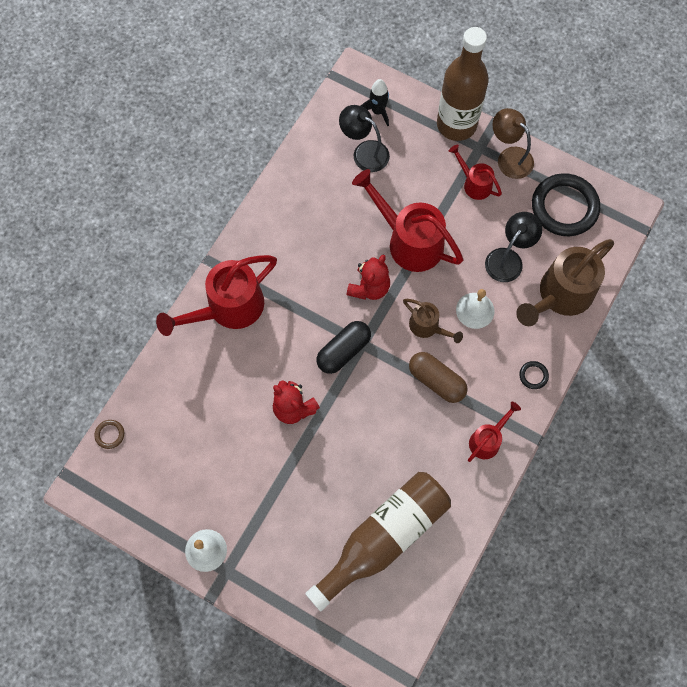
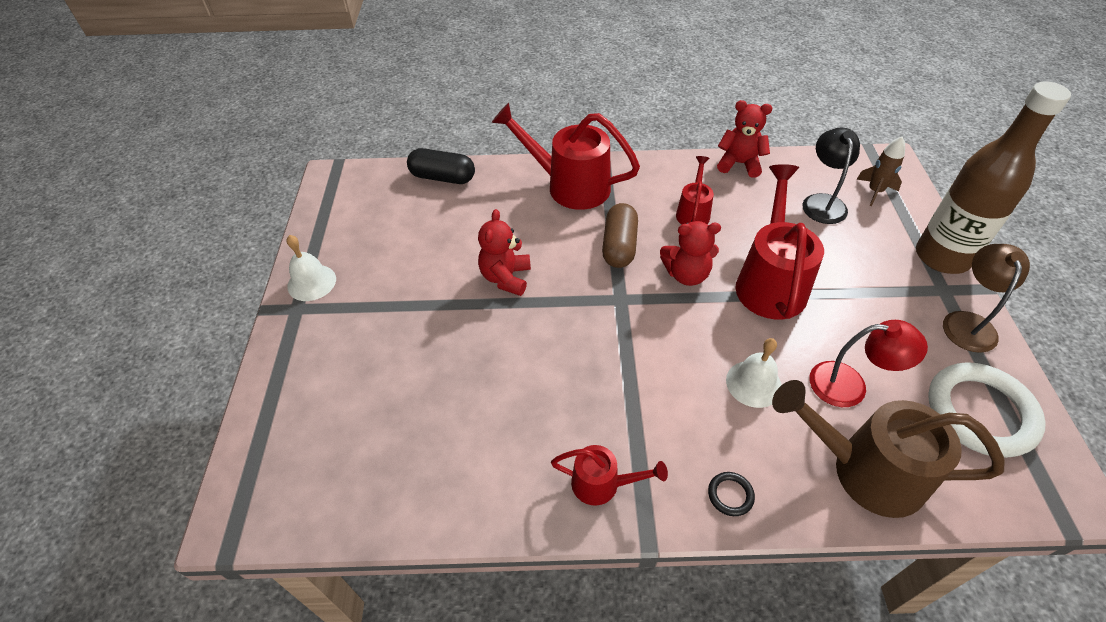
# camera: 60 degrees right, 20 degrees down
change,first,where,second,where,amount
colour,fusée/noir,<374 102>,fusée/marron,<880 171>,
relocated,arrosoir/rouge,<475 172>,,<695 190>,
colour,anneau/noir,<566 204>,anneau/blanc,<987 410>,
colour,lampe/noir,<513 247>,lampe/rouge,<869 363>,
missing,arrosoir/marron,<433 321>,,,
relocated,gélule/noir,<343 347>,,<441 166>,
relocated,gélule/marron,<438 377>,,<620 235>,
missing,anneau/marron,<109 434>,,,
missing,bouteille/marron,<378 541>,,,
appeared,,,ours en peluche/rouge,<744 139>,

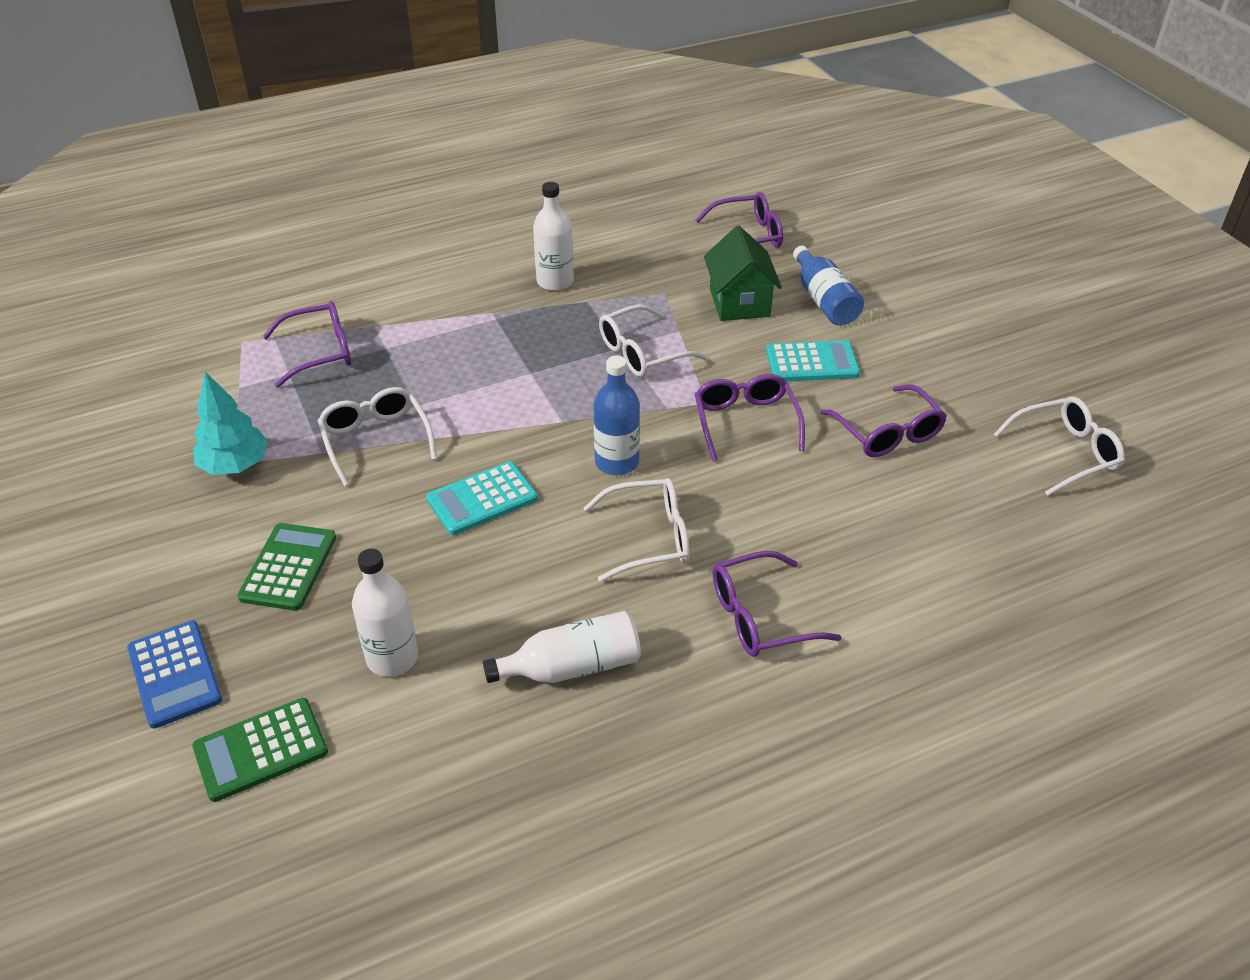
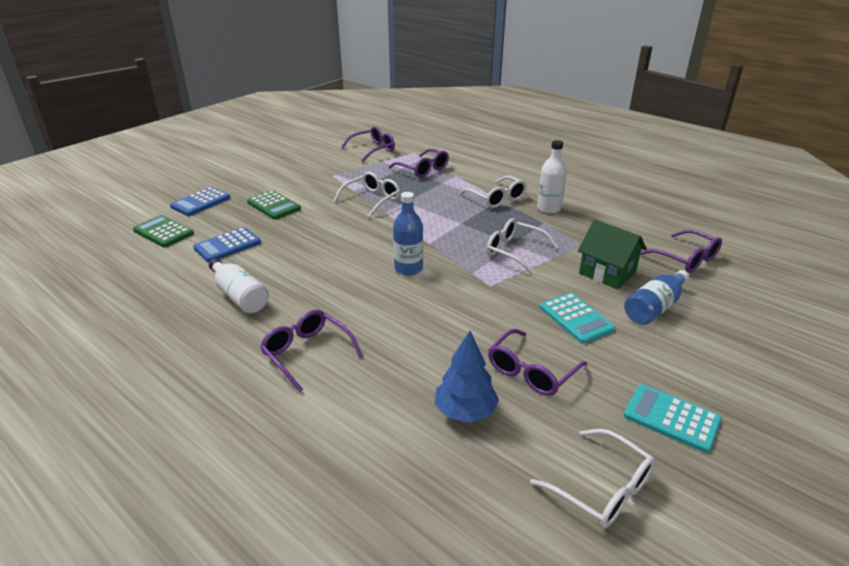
# camera: 65 degrees right, 10 degrees down
change,first,where,second,where,amount
spun,maison/vert,<743 273>,,<612 254>,75 degrees clockwise
missing,arbre/turquoise,<231 423>,,,
relocated,lunettes/violet,<750 418>,,<368 144>,
relocated,calculatrice/turquoise,<482 498>,,<673 418>,
relocated,lunettes/blanc,<637 530>,,<493 192>,
spun,calculatrice/vert,<287 567>,,<274 205>,60 degrees clockwise
exchanged,bouteille/blanc,<385 613>,calculatrice/bleu,<227 244>,
appeared,,,arbre/bleu,<467 377>,

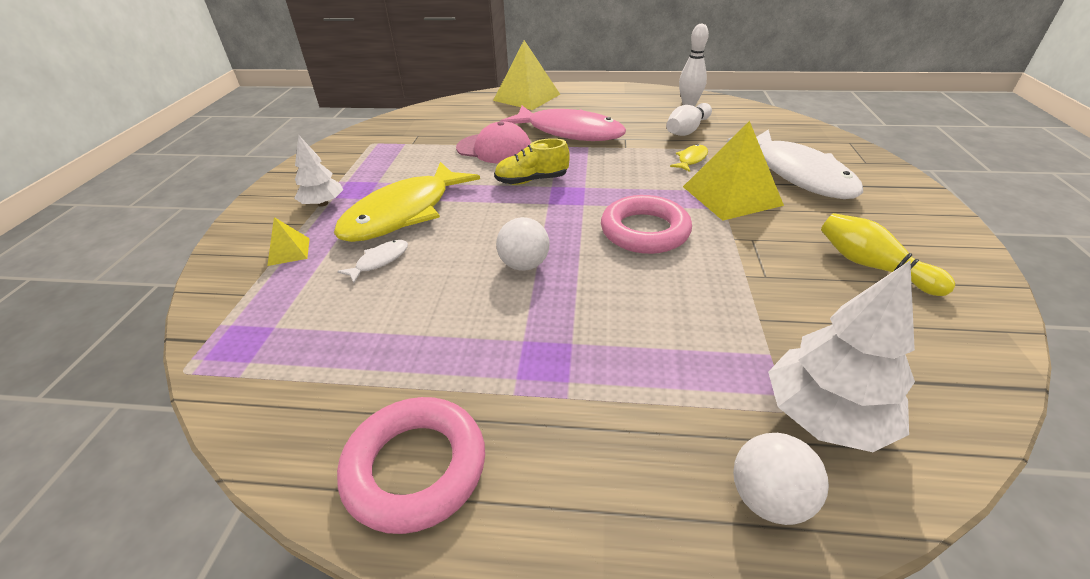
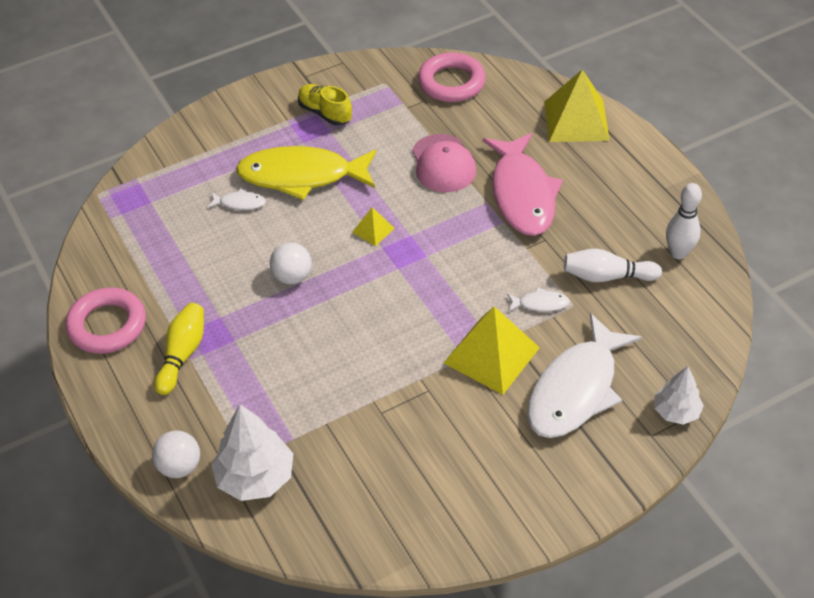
# camera: 55 degrees right, 10 degrees up
change,first,where,second,where,amount
relocated,arbre/blanc,<318 171>,,<679 395>,
relocated,chaussure/jaune,<532 161>,,<325 105>,
colour,poisson/jaune,<689 158>,poisson/blanc,<538 300>,
relocated,anneau/rose,<646 224>,,<452 77>,
relocated,quille/jaune,<888 254>,,<179 349>,
relocated,pyramide/jaune,<288 241>,,<373 226>,

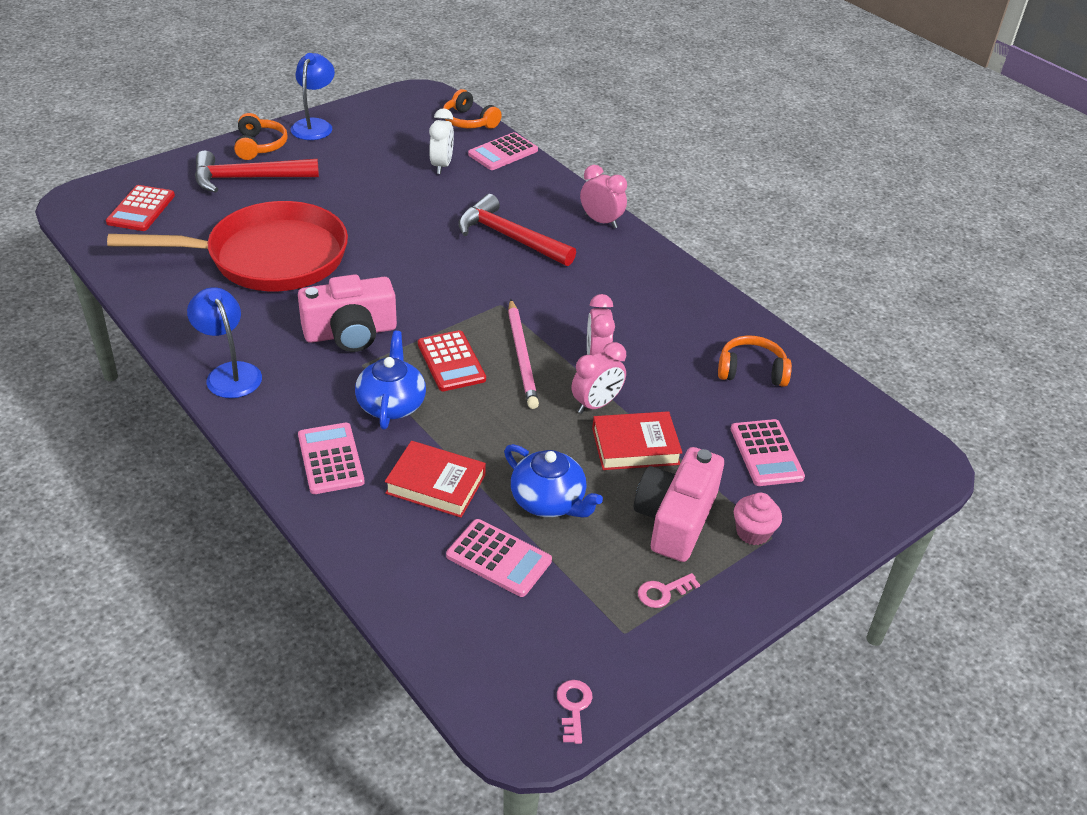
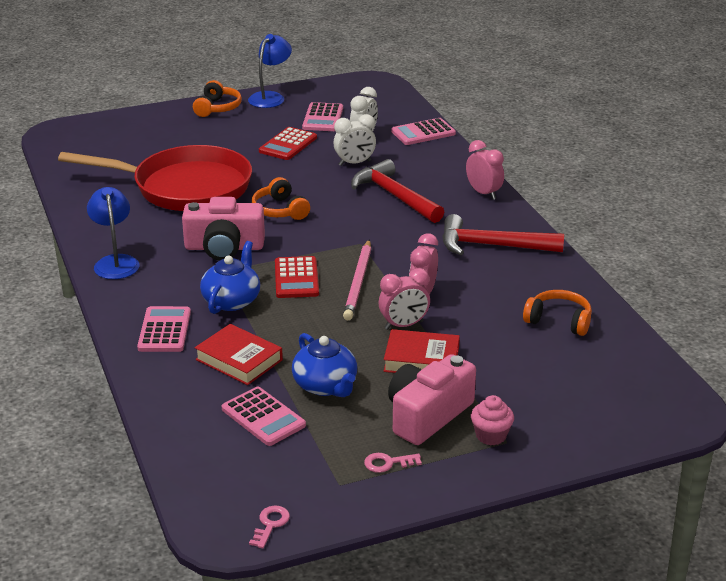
# camera: 20 degrees right, 10 degrees down
change,first,where,second,where,amount
relocated,casque audio/orange,<472 109>,,<281 198>,
relocated,marteau/rouge,<257 171>,,<503 234>,
relocated,calculatrice/rouge,<140 208>,,<288 143>,
relocated,calculatrice/rose,<768 452>,,<322 116>,
appeared,,,réveil/blanc,<354 140>,

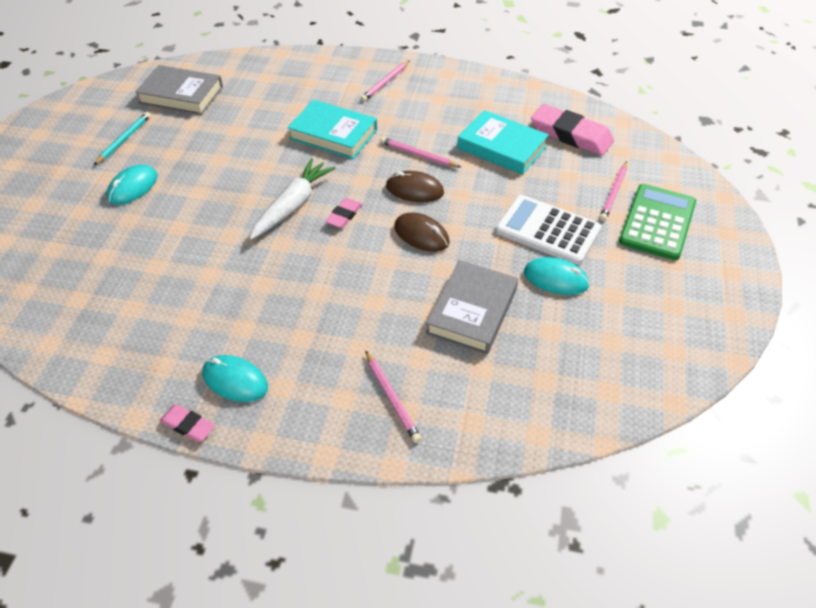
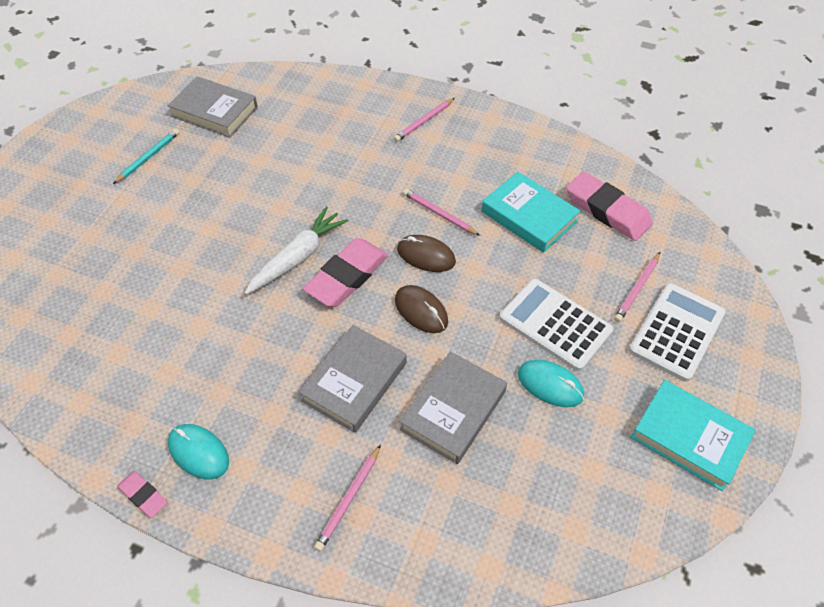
# camera: 10 degrees right, 5 degrees up
change,first,where,second,where,amount
relocated,livre/turquoise,<332 129>,,<693 435>,
missing,souris/turquoise,<132 185>,,,
colour,calculatrice/vert,<657 222>,calculatrice/blanc,<677 332>,
size,gomme/rose,<343 213>,,<346 272>,x1.97
spun,crayon/rose,<393 397>,,<347 498>,45 degrees clockwise
appeared,,,livre/gris,<353 379>,

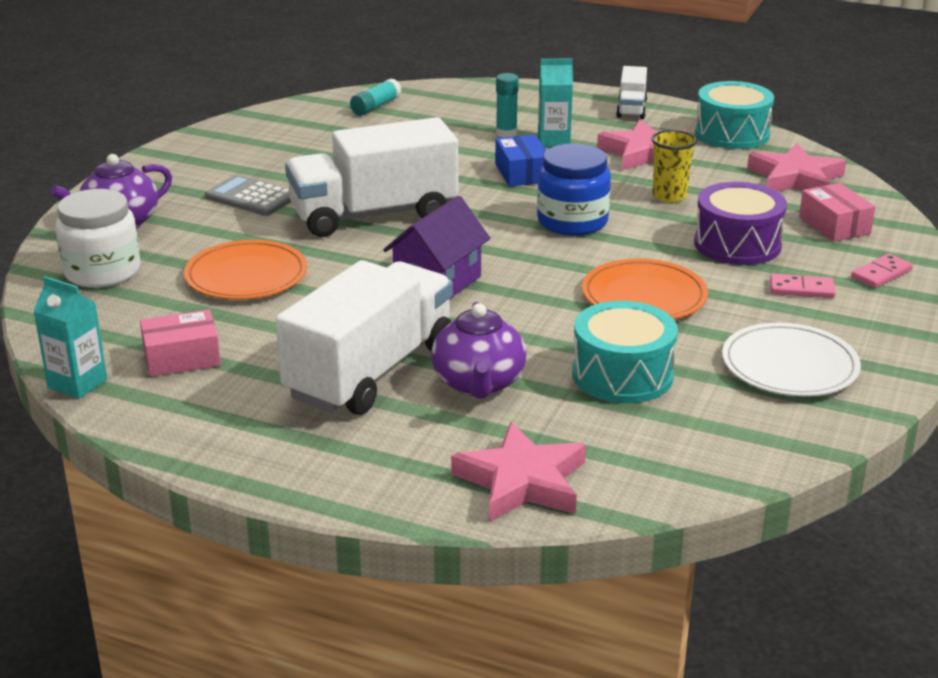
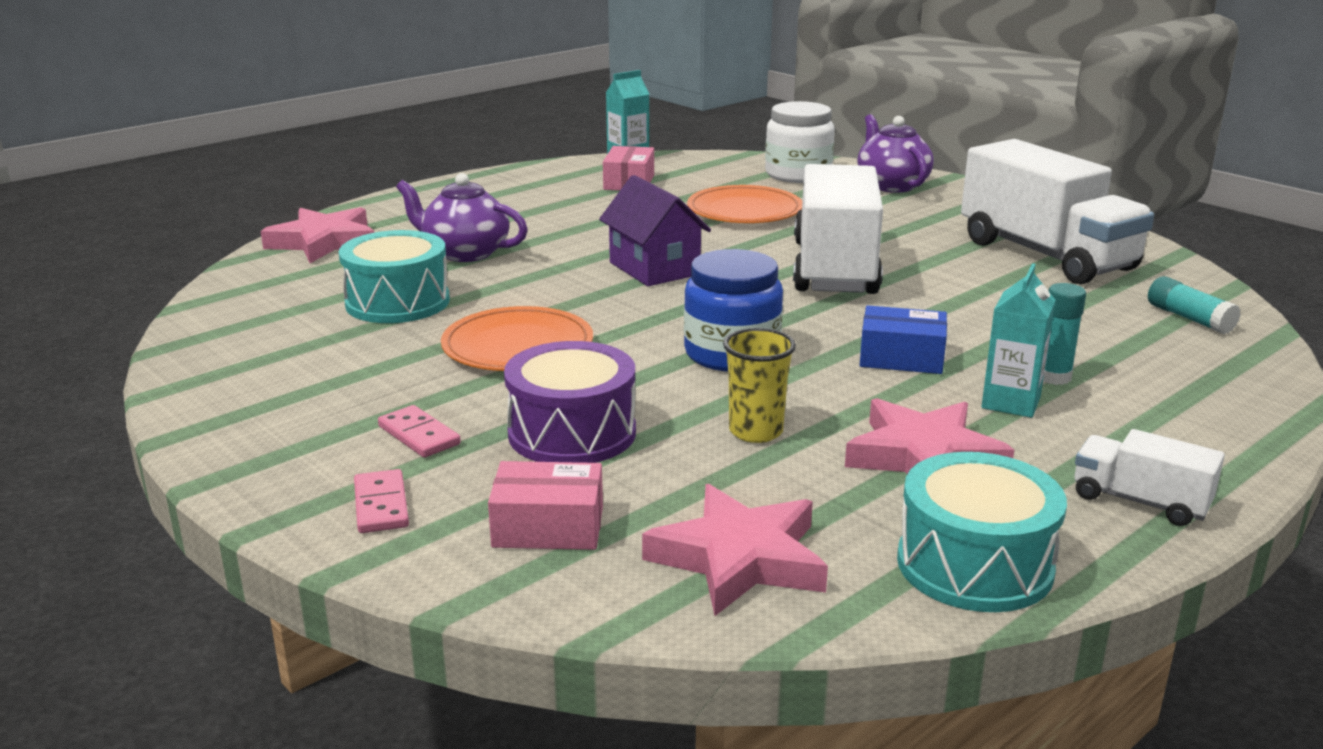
# camera: 115 degrees right, 5 degrees down
change,first,where,second,where,amount
missing,calculatrice/gris,<248 195>,,,
relocated,camion/blanc,<364 337>,,<1057 211>,
spun,domino/rose,<803 286>,,<419 431>,75 degrees counterclockwise
missing,assiette/blanc,<791 359>,,,

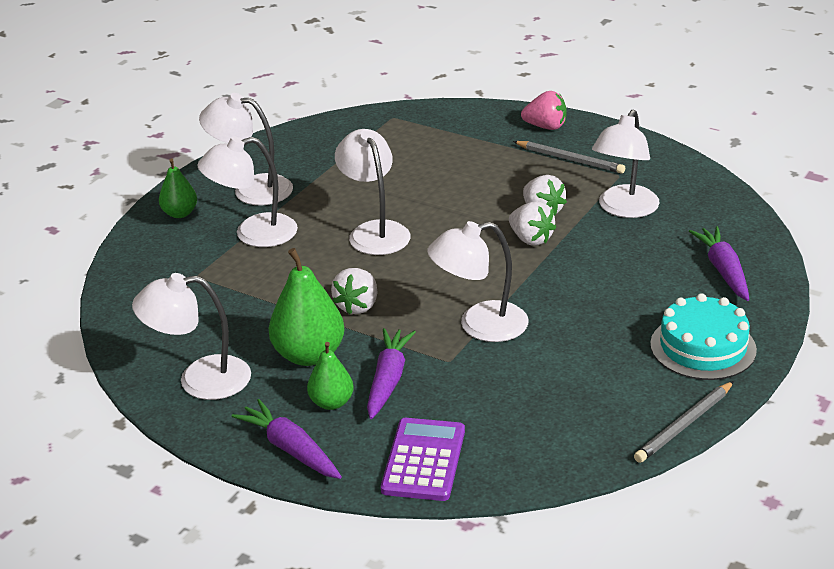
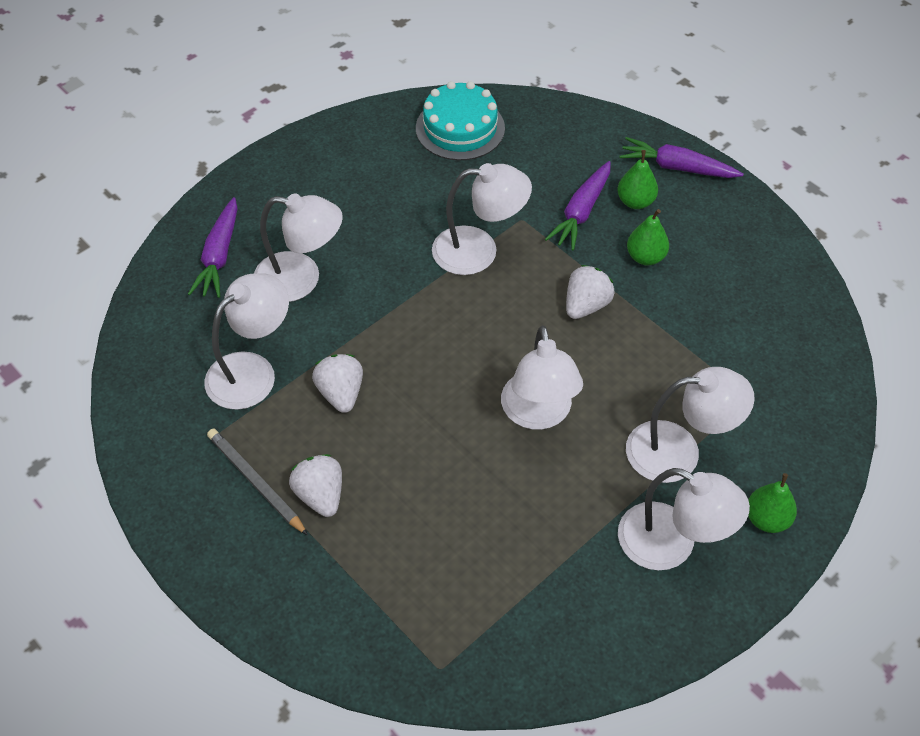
# camera: 165 degrees left, 20 degrees up
change,first,where,second,where,amount
missing,fraise/rose,<543 110>,,,
relocated,fraise/blanc,<532 223>,,<315 485>,
size,poire/vert,<307 307>,,<648 237>,x0.59
relocated,lampe/blanc,<191 336>,,<298 247>,
relocated,gâteau/turquoise,<703 336>,,<460 120>,
missing,crayon/gris,<684 422>,,,
spun,carotte/violet,<286 439>,,<681 157>,135 degrees clockwise
missing,calculatrice/violet,<423 459>,,,

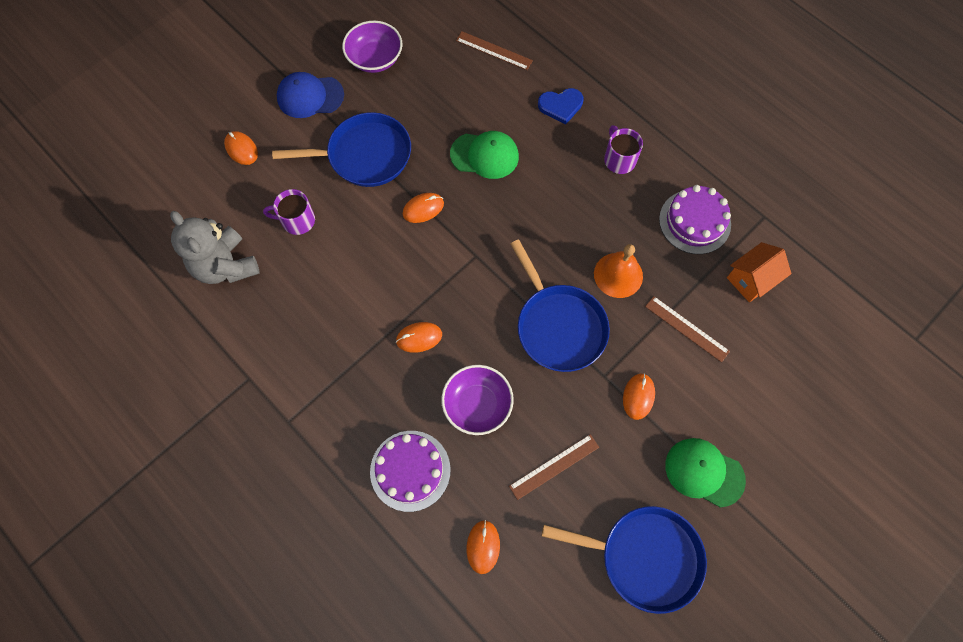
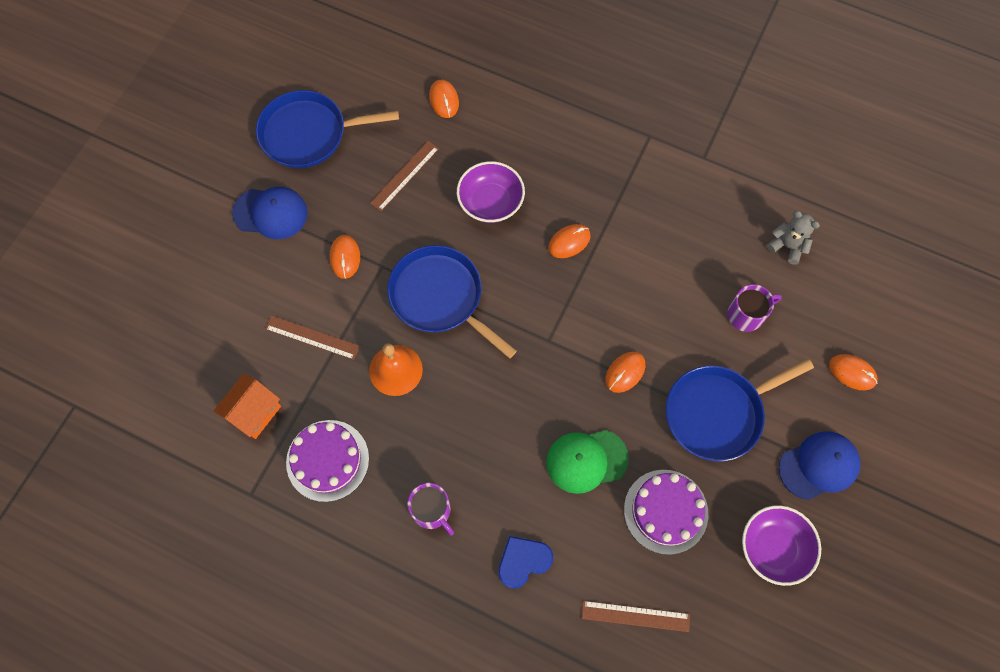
# camera: 160 degrees right, 0 degrees up
change,first,where,second,where,amount
size,ours en peluche/gris,<215 247>,,<793 238>,x0.56
relocated,gâteau/violet,<410 471>,,<666 512>,
colour,casquette/vert,<705 472>,casquette/bleu,<270 213>,

